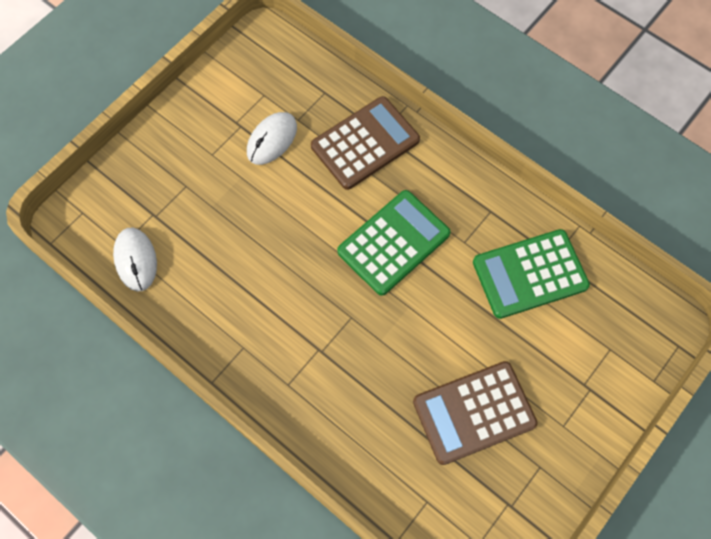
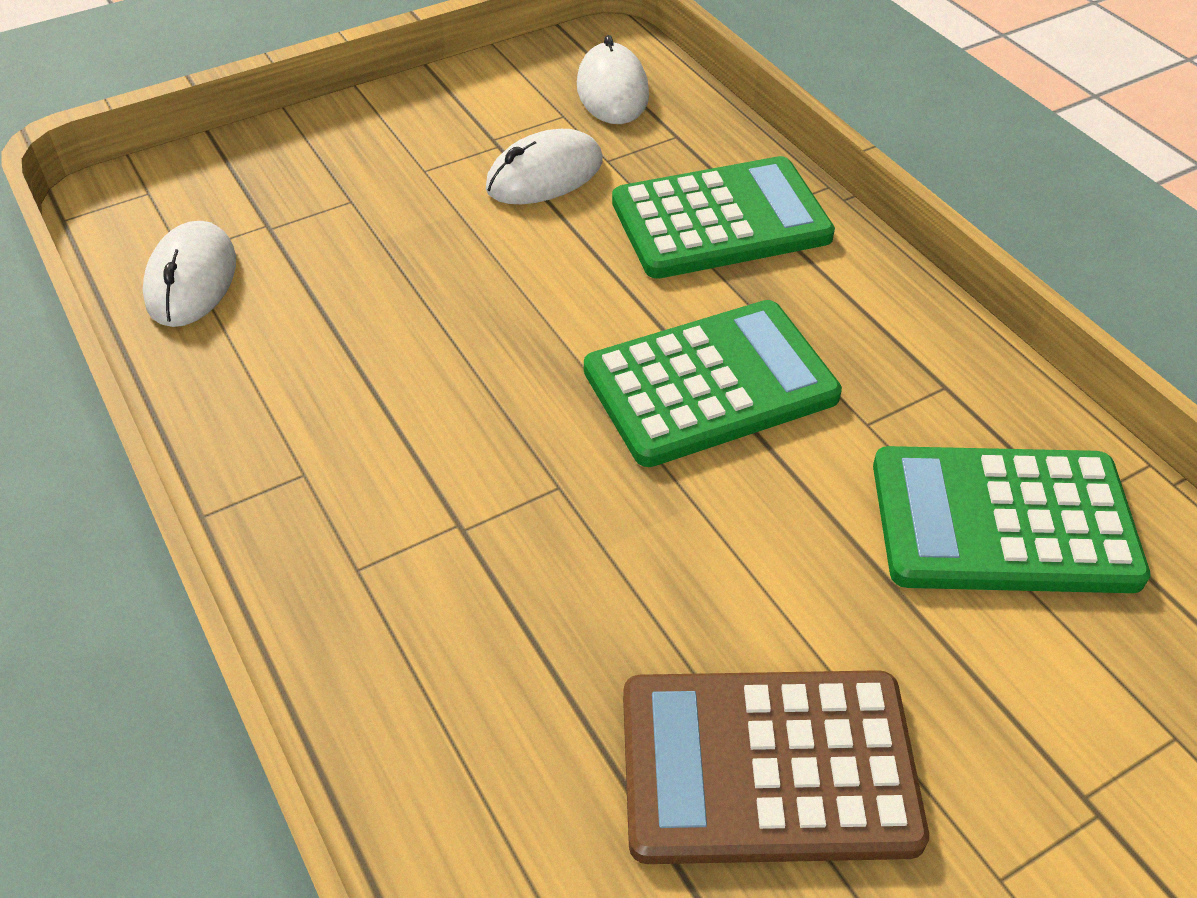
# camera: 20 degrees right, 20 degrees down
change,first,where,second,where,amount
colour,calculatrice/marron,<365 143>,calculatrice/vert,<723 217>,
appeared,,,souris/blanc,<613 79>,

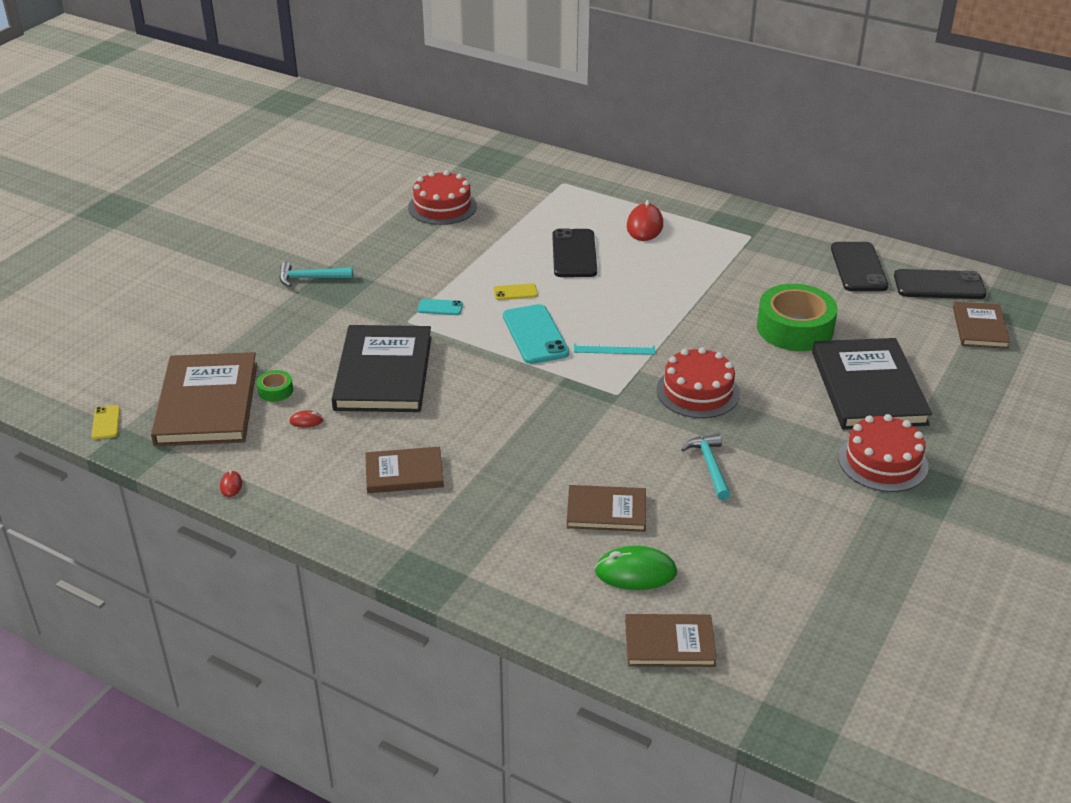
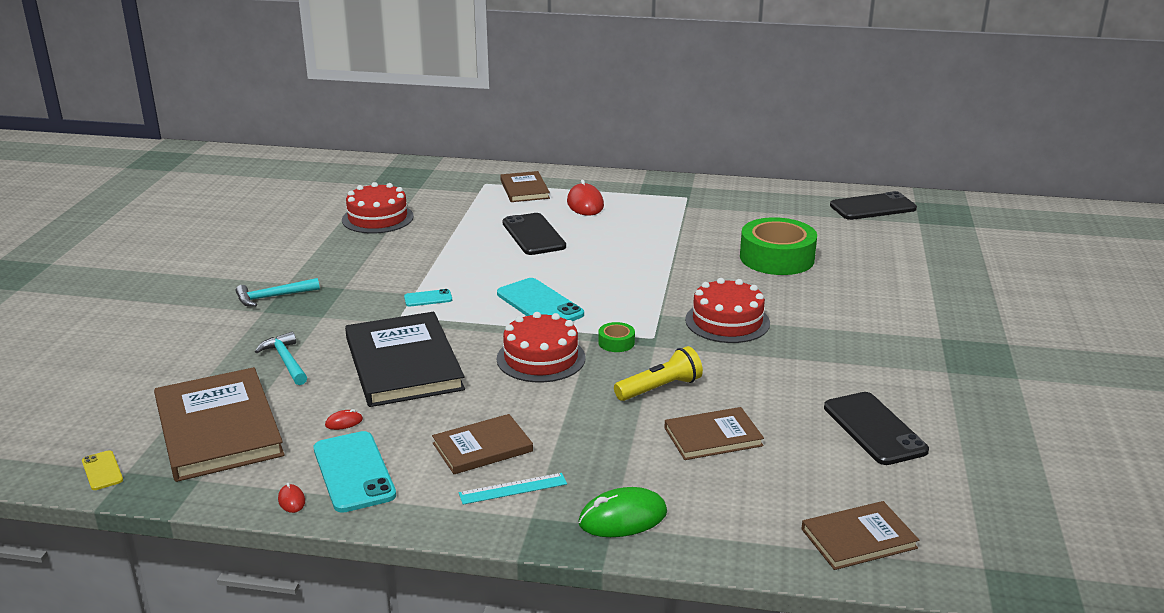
# camera: 20 degrees left, 10 degrees down
change,first,where,second,where,amount
relocated,téléphone/noir,<859 266>,,<876 428>,
missing,téléphone/jaune,<515 291>,,,
relocated,livre/marron,<981 325>,,<525 186>,
missing,livre/noir,<872 384>,,,
relocated,règle/turquoise,<614 349>,,<513 489>,
relocated,ruban adhésif/vert,<275 386>,,<616 337>,
relocated,gâteau/rouge,<883 453>,,<541 347>,
relocated,marteau/turquoise,<706 467>,,<281 358>,
relocated,souris/vert,<636 568>,,<622 512>,
appeared,,,lampe de poche/jaune,<658 373>,
appeared,,,téléphone/turquoise,<355 472>,

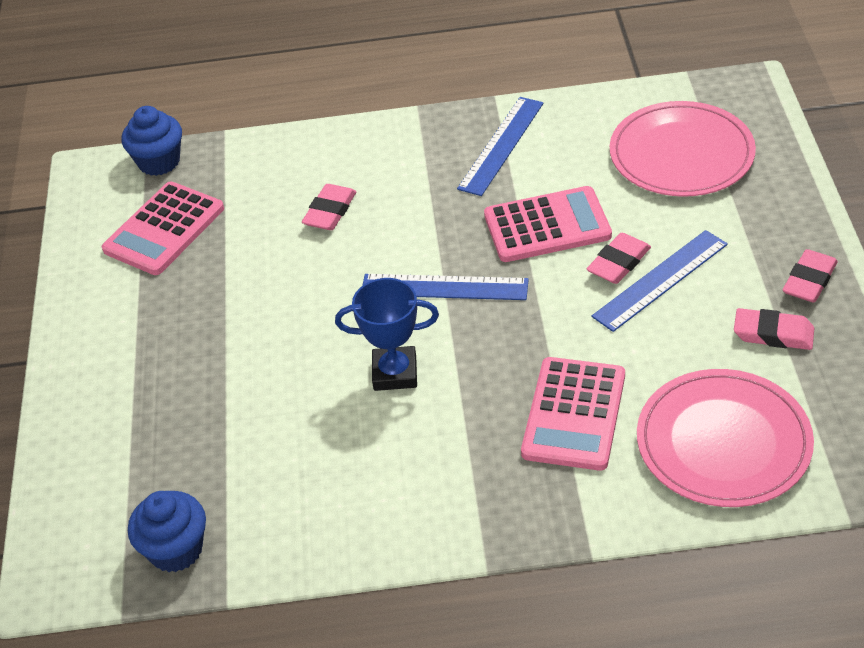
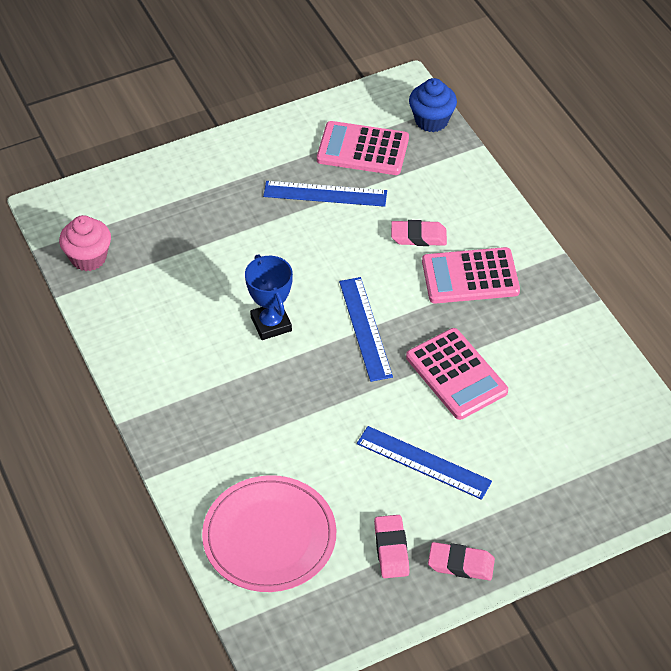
# camera: 65 degrees right, 5 degrees up
change,first,where,second,where,amount
relocated,règle/bleu,<500 146>,,<325 194>,
missing,assiette/rose,<683 149>,,,
missing,gomme/rose,<619 258>,,,
relocated,calculatrice/rose,<573 414>,,<471 275>,
colour,muffin/bleu,<167 531>,muffin/rose,<85 243>,

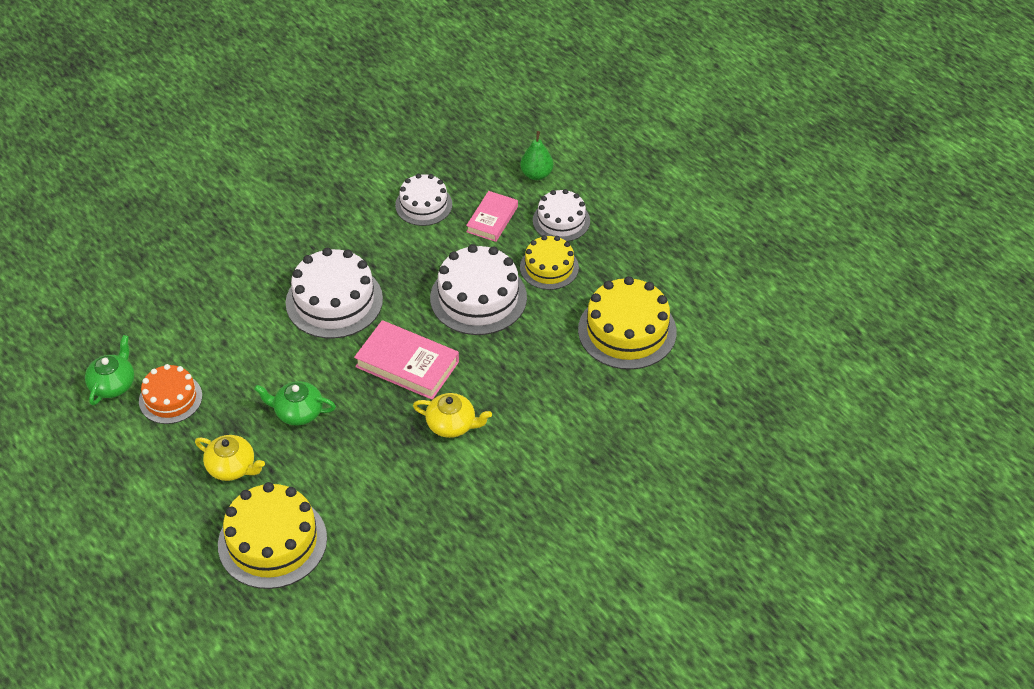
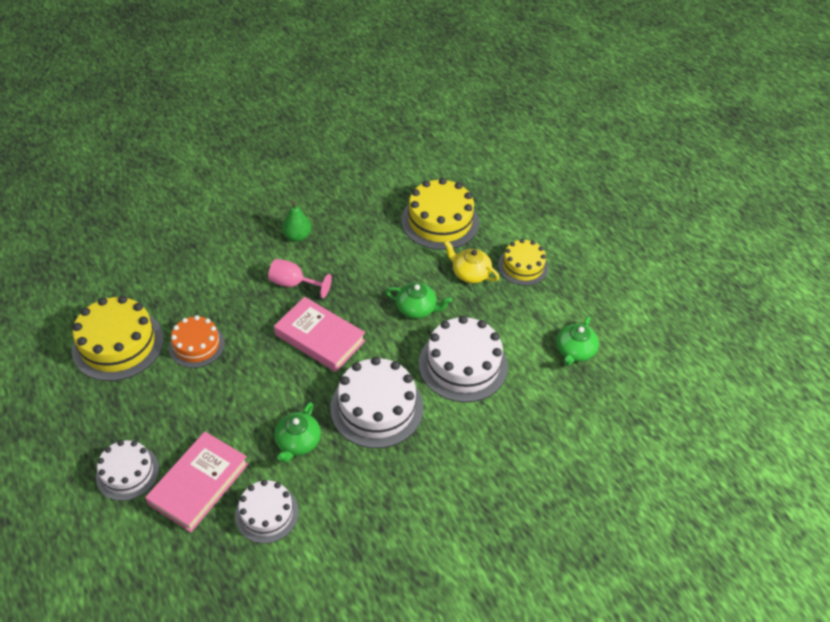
# camera: 175 degrees left, 0 degrees up
change,first,where,second,where,amount
relocated,poire/vert,<536 155>,,<297 221>,
size,livre/rose,<492 216>,,<196 482>,x1.55
relocated,gâteau/jaune,<549 262>,,<523 262>,
relocated,gâteau/blanc,<478 289>,,<463 359>,
relocated,gâteau/orange,<170 394>,,<197 341>,
exchanged,théière/jaune,<452 415>,verre à pied/rose,<300 278>,
appeared,,,théière/vert,<297 432>,

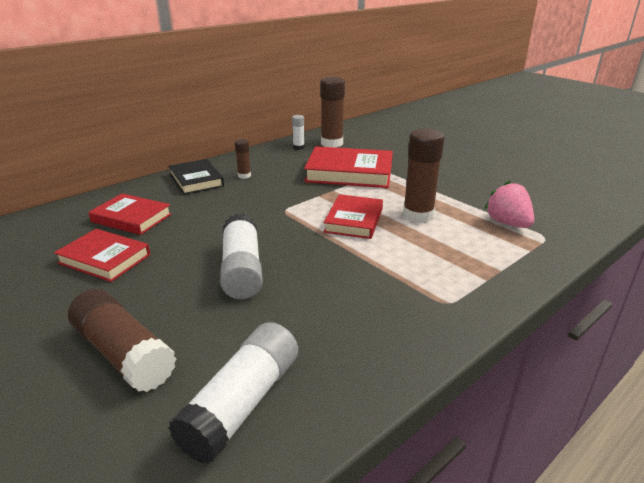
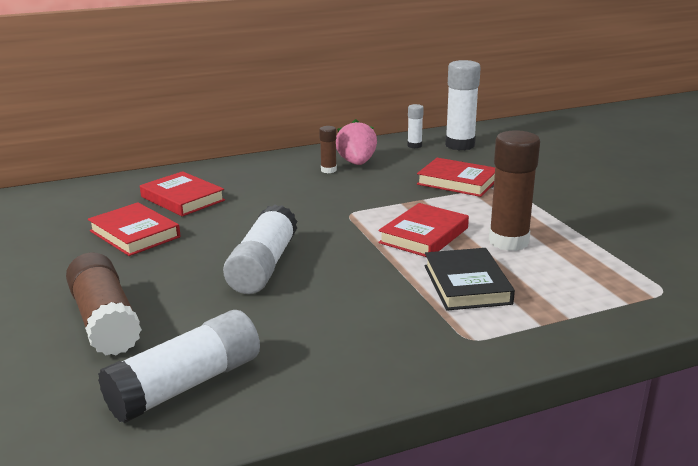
# camera: 20 degrees right, 5 degrees down
change,first,where,second,where,amount
colour,bâton de colle/marron,<332 112>,bâton de colle/blanc,<463 105>,
size,livre/rouge,<348 167>,,<456 177>,x0.65
relocated,livre/noir,<196 177>,,<469 279>,
relocated,fraise/rose,<509 204>,,<356 142>,

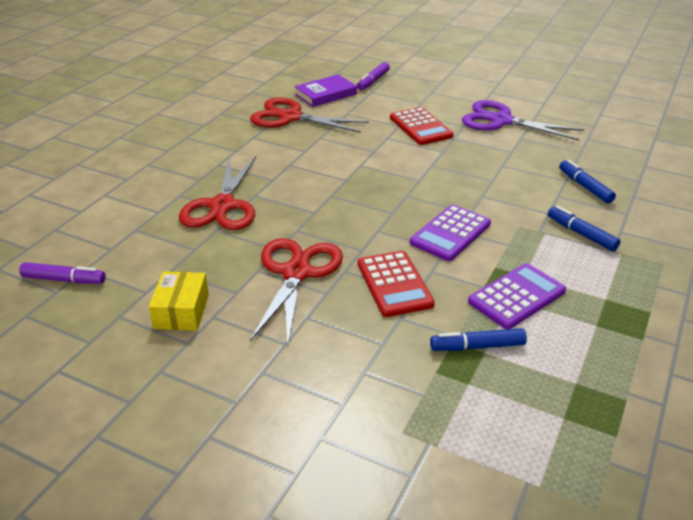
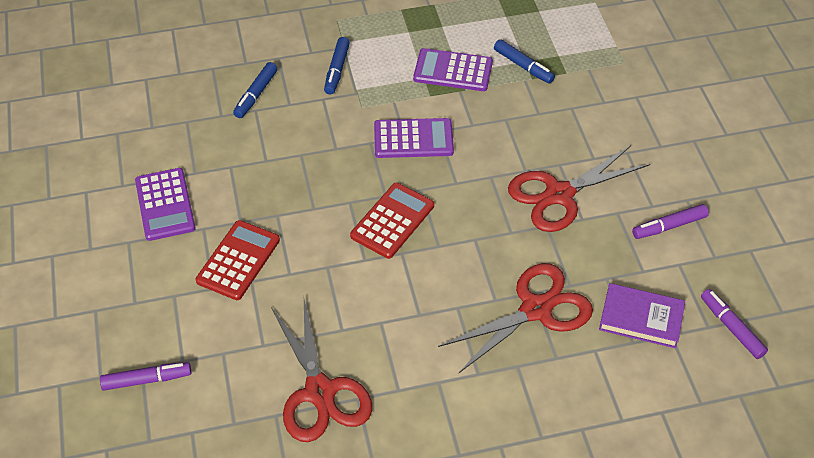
# camera: 130 degrees left, 15 degrees up
change,first,where,second,where,amount
relocated,livre/violet,<325 90>,,<642 315>,
exchanged,ciseaux/violet,<523 120>,calculatrice/violet,<165 204>,
relocated,calculatrice/rouge,<396 284>,,<392 221>,
exchanged,boîte/jaune,<179 301>,feutre/violet,<670 221>,

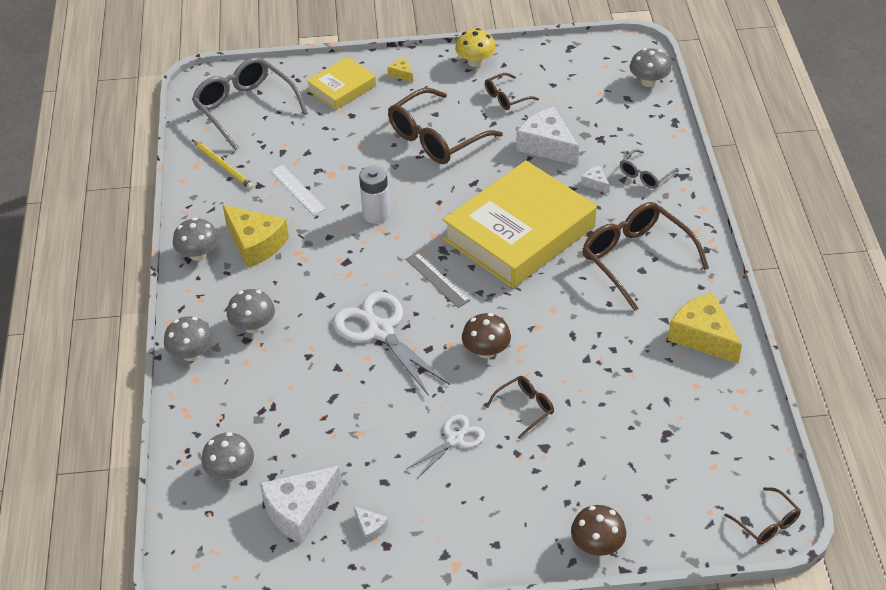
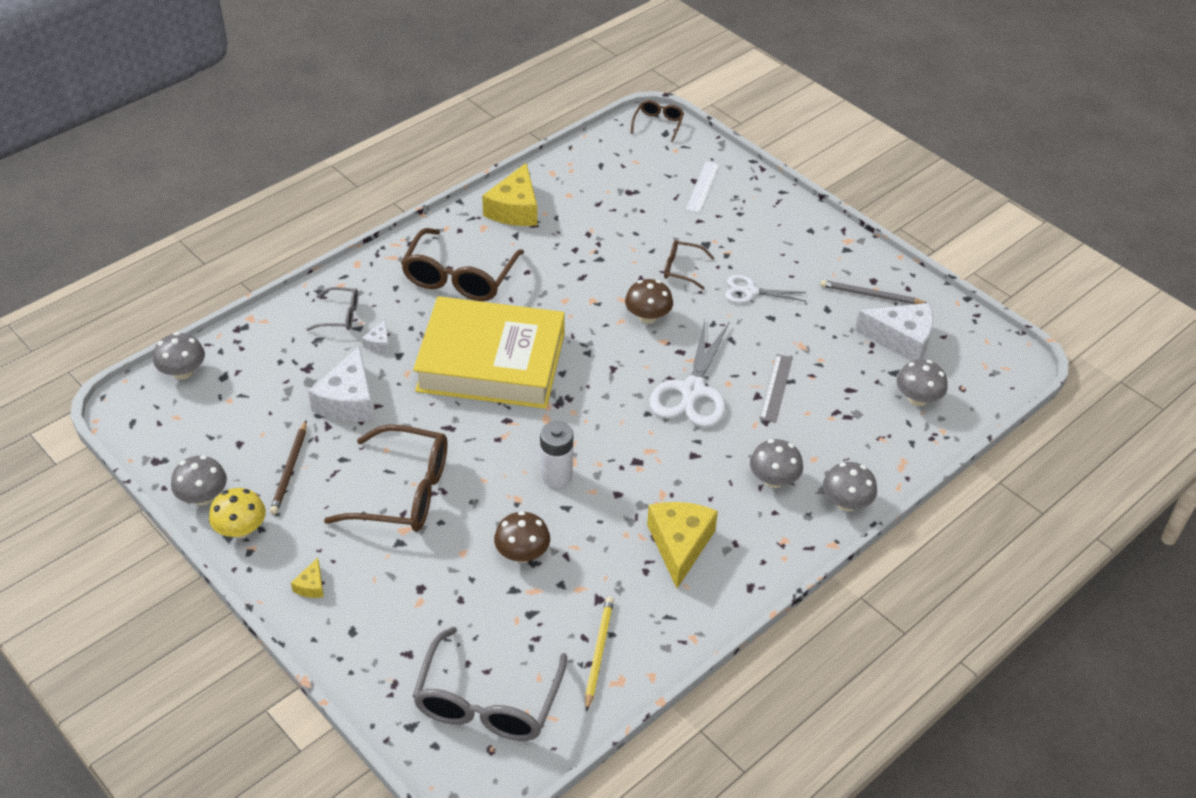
# camera: 130 degrees left, 0 degrees up
change,first,where,second,where,amount
missing,livre/jaune,<341 83>,,,
exchanged,lunettes/marron,<512 91>,crayon/marron,<288 467>,
relocated,règle/blanc,<298 190>,,<703 187>,
relocated,champignon/gris,<196 239>,,<199 480>,
relocated,règle/gris,<437 280>,,<776 388>,
relocated,champignon/marron,<598 530>,,<522 537>,
exchanged,fromage/blanc,<371 524>,crayon/gris,<873 292>,

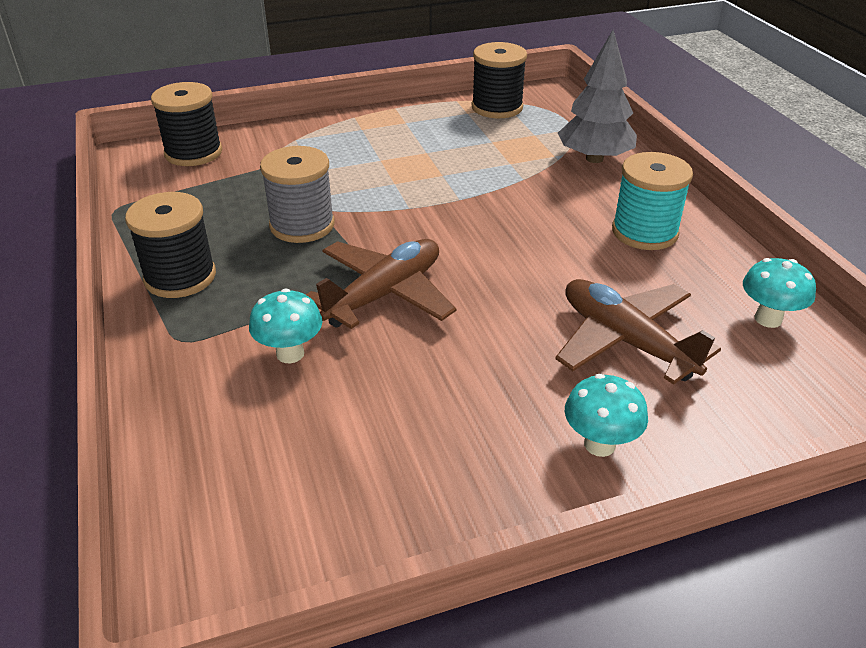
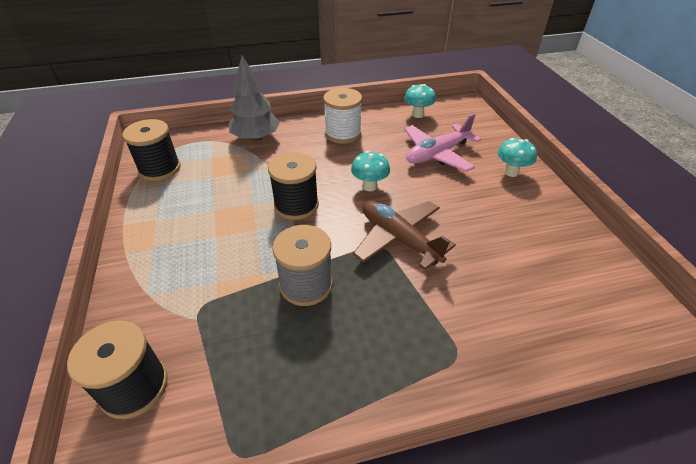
# camera: 85 degrees left, 5 degrees up
change,first,where,second,where,amount
colour,bobine/turquoise,<652 201>,bobine/blanc,<342 116>,
relocated,bobine/noir,<170 245>,,<293 186>,
colour,avion/marron,<638 332>,avion/rose,<443 143>,
relocated,champignon/turquoise,<285 326>,,<370 171>,

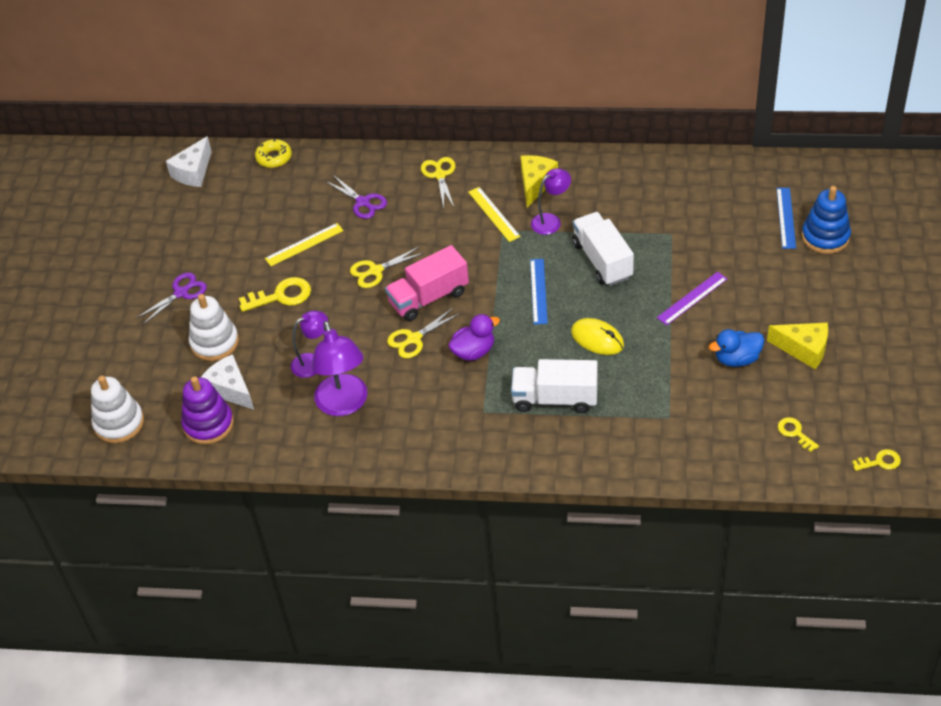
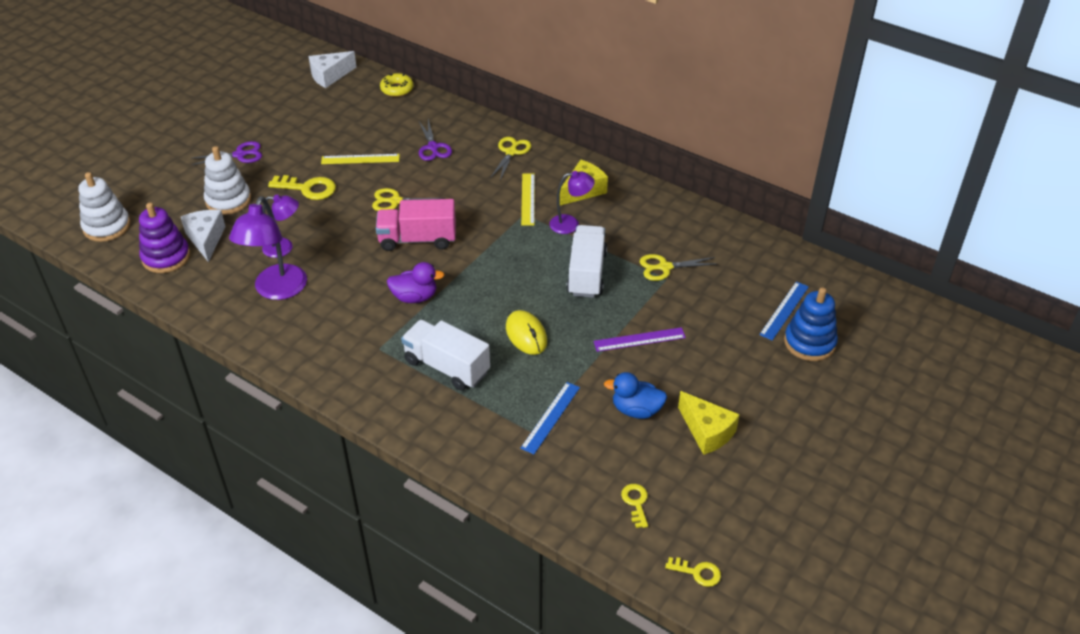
# camera: 25 degrees right, 5 degrees down
change,first,where,second,where,amount
relocated,règle/bleu,<539 291>,,<550 418>,
relocated,ciseaux/jaune,<423 333>,,<678 267>,

